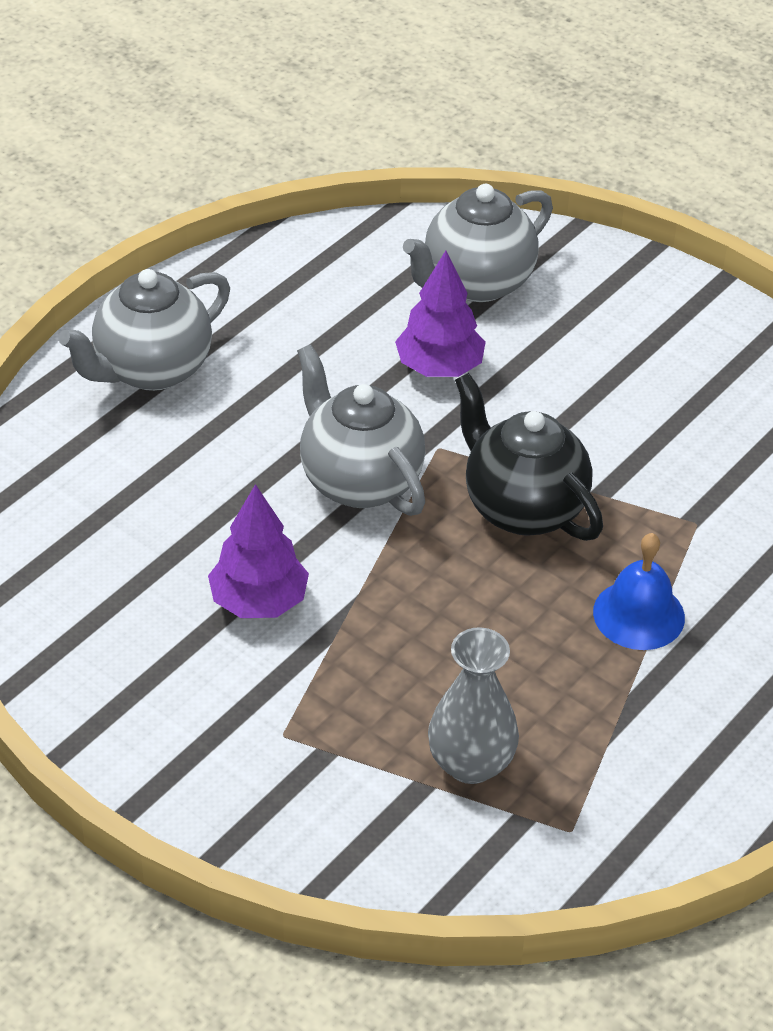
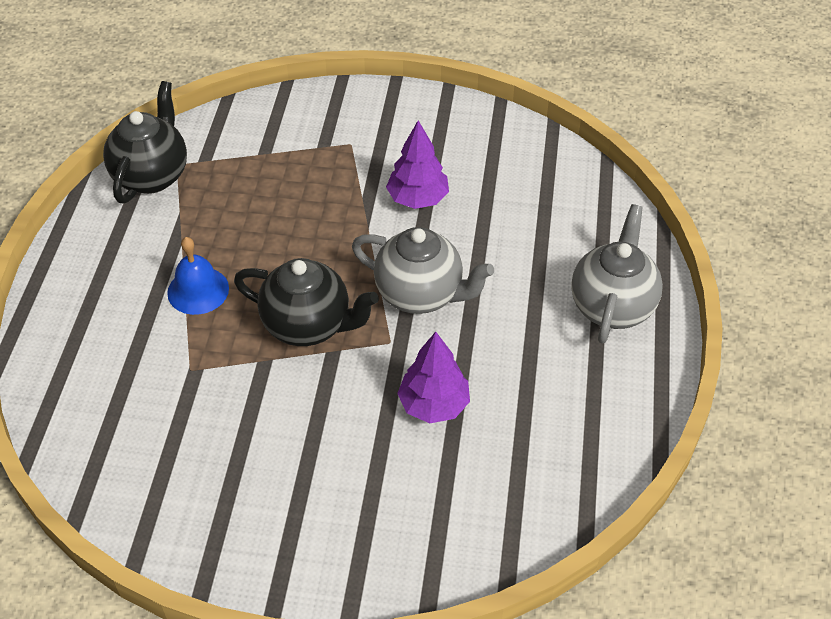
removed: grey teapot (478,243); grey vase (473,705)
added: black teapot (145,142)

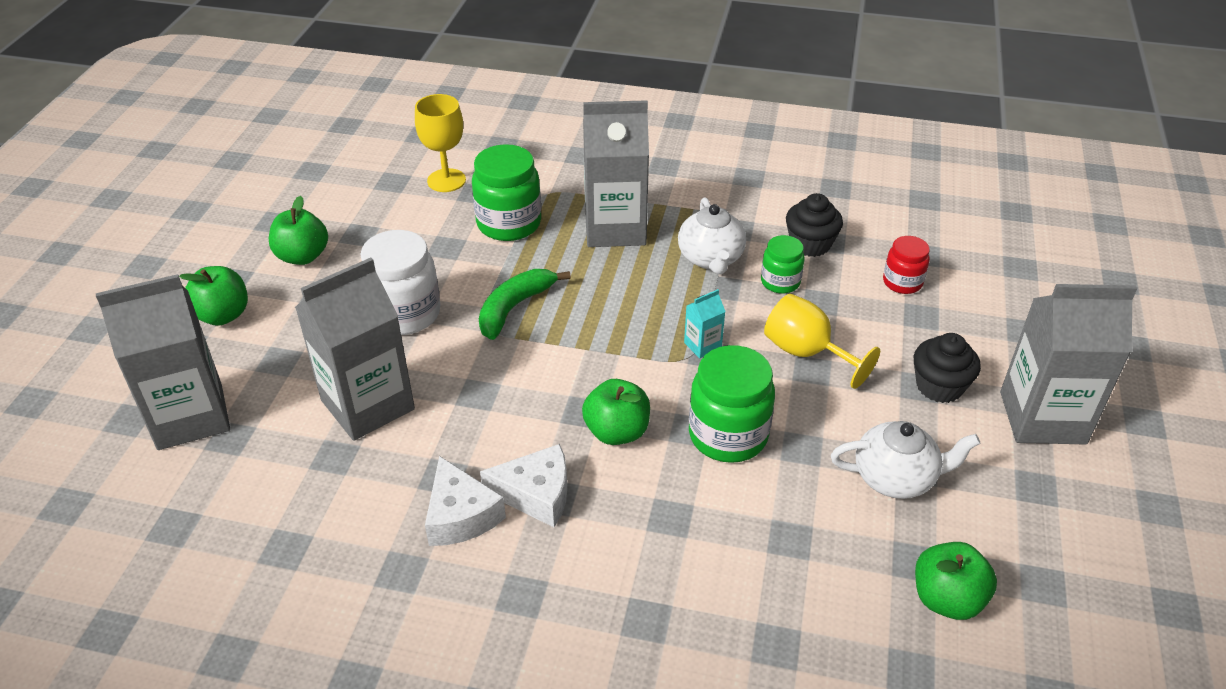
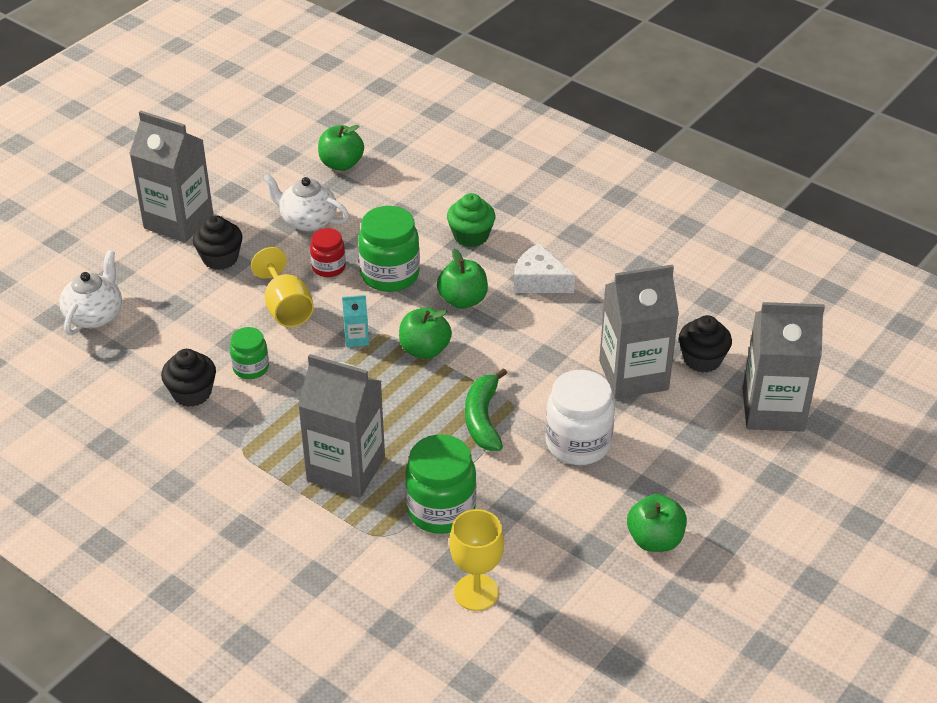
removed: white cheese (465,501)
added: green cupcake (471,220); black cupcake (705,344)
moved: white teapot (712,235) to (90,292); red jar (906,265) to (328,252); green apple (213,295) to (425,333)
turned: green banana (525,304) = (486,409) 120 degrees clockwise

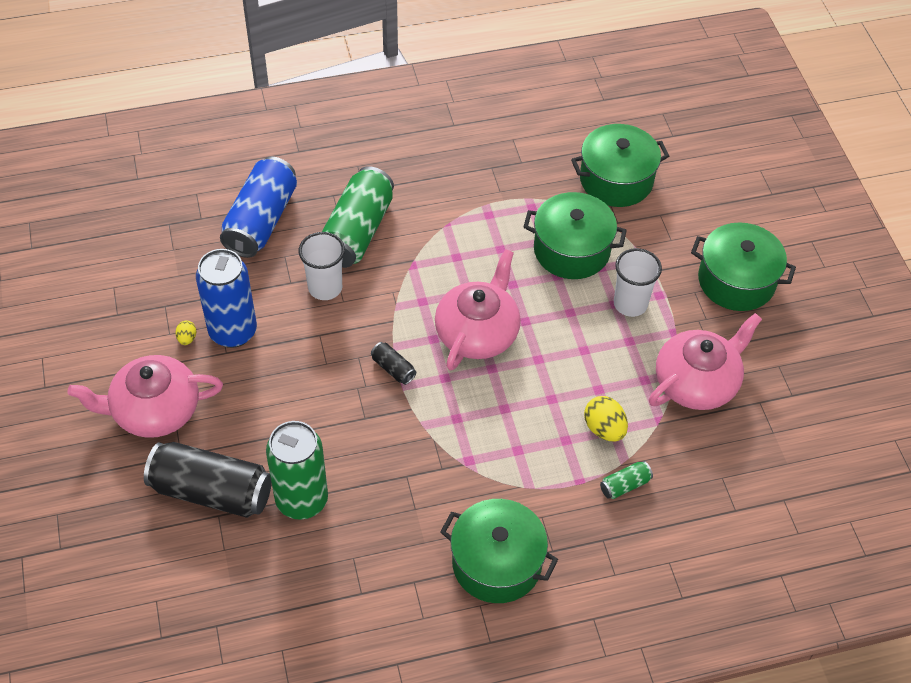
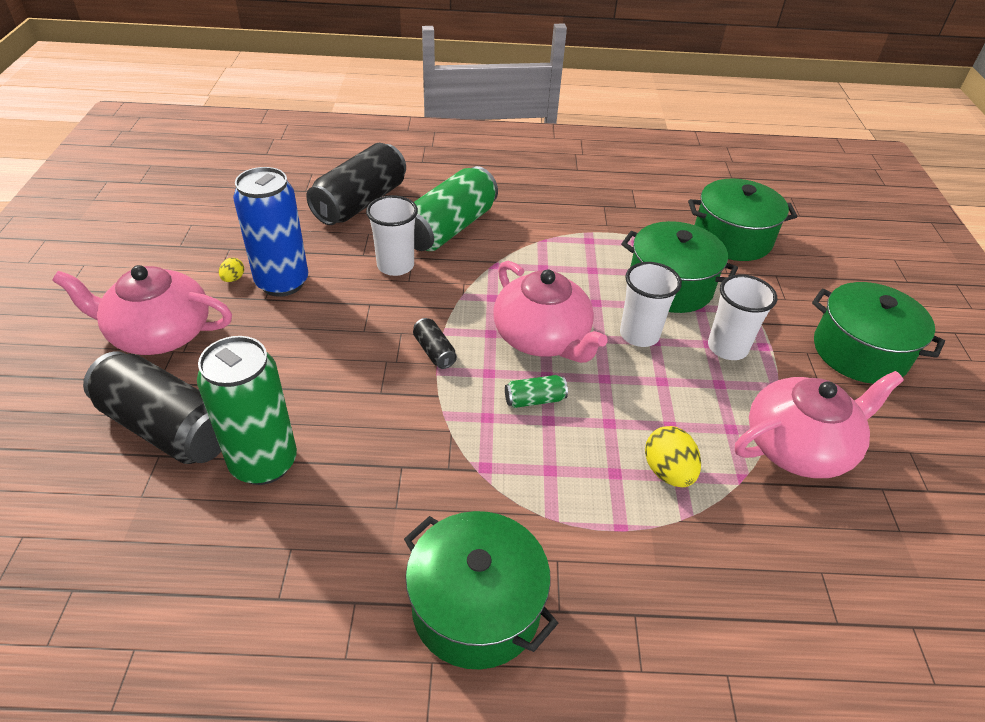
added: white cup (651,304)
moved: green can (626,480) to (536,391)
recoloured: blue can (258,207) to black can (356,184)
turned: pink teapot (478,310) = (550,312) 105 degrees clockwise

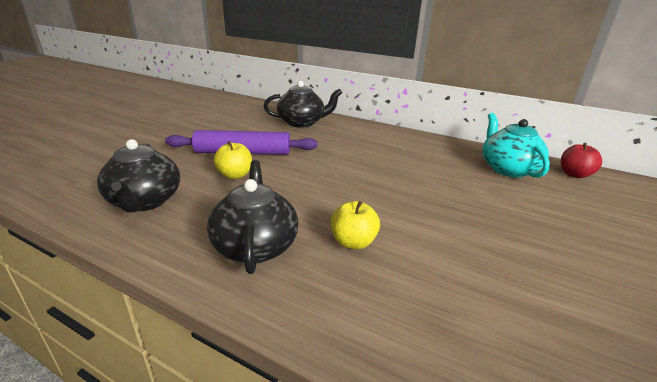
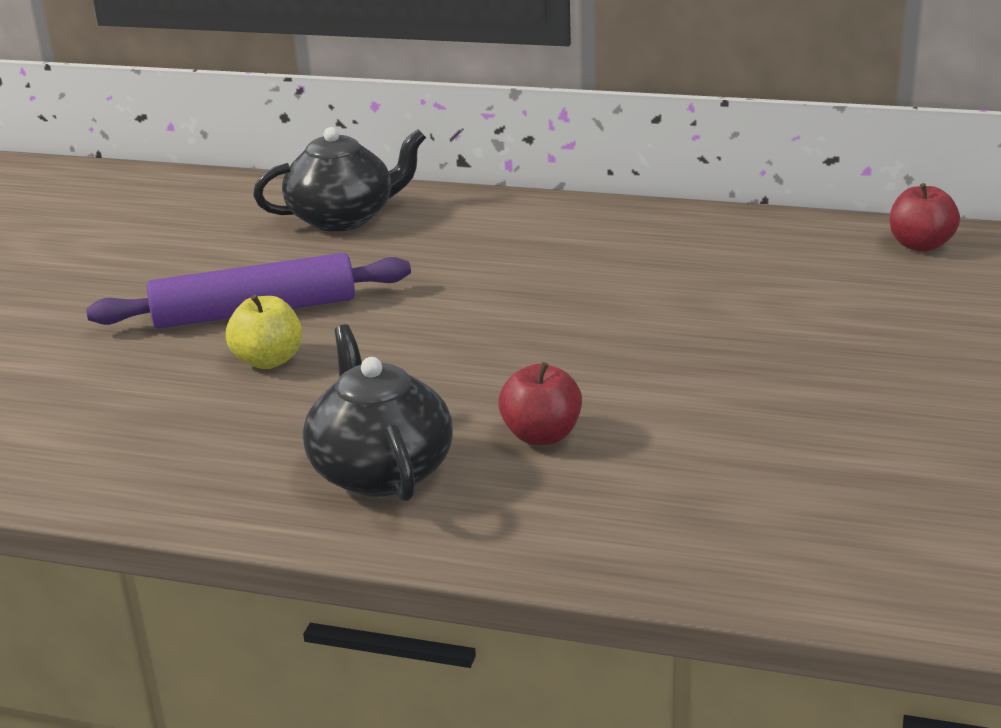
removed: turquoise teapot (516,145); black teapot (138,176)
recoloured: yellow apple (355,225) to red apple (540,403)

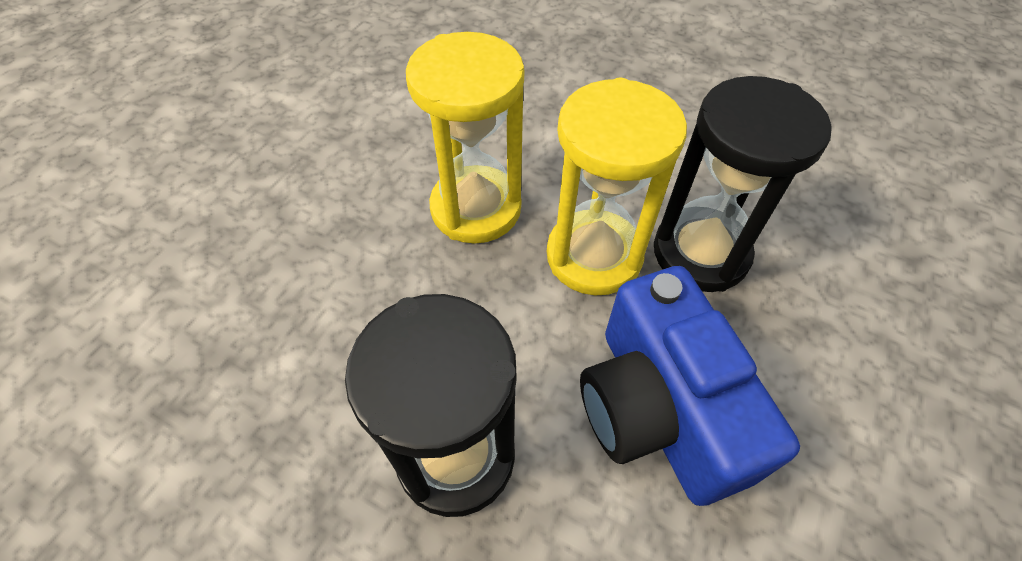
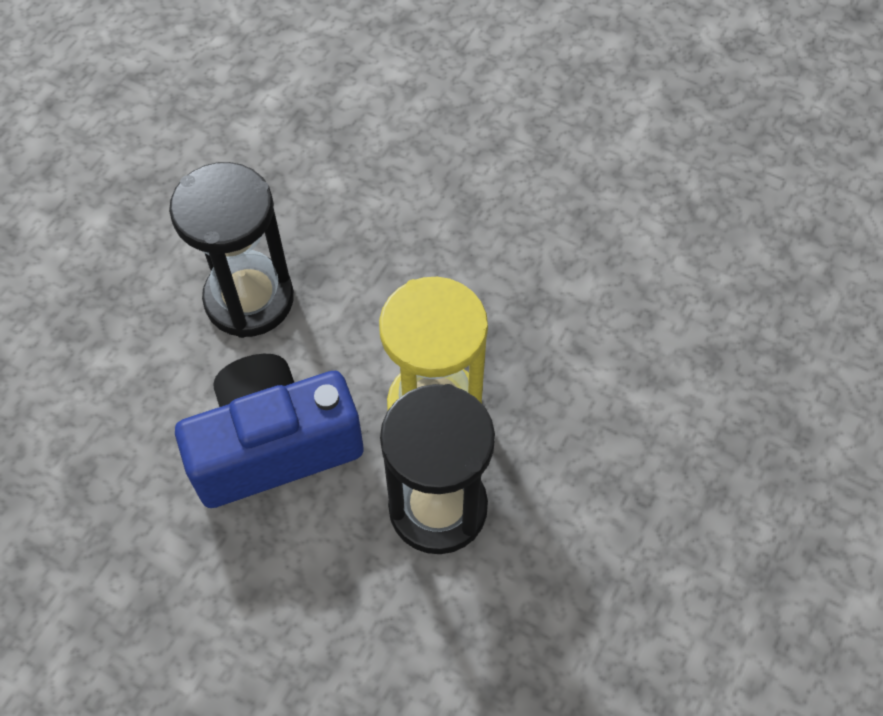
removed: yellow hourglass (465,138)

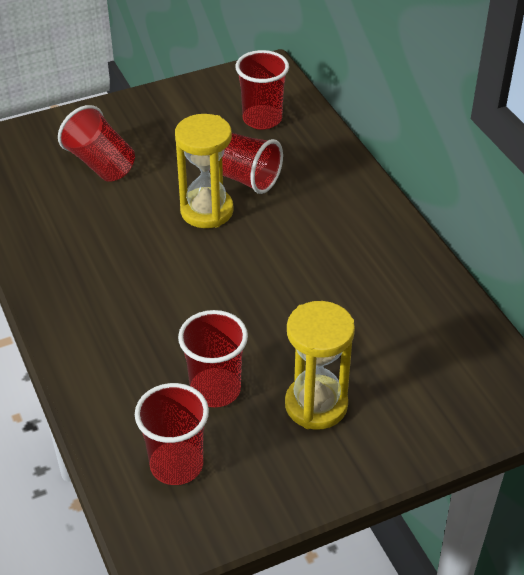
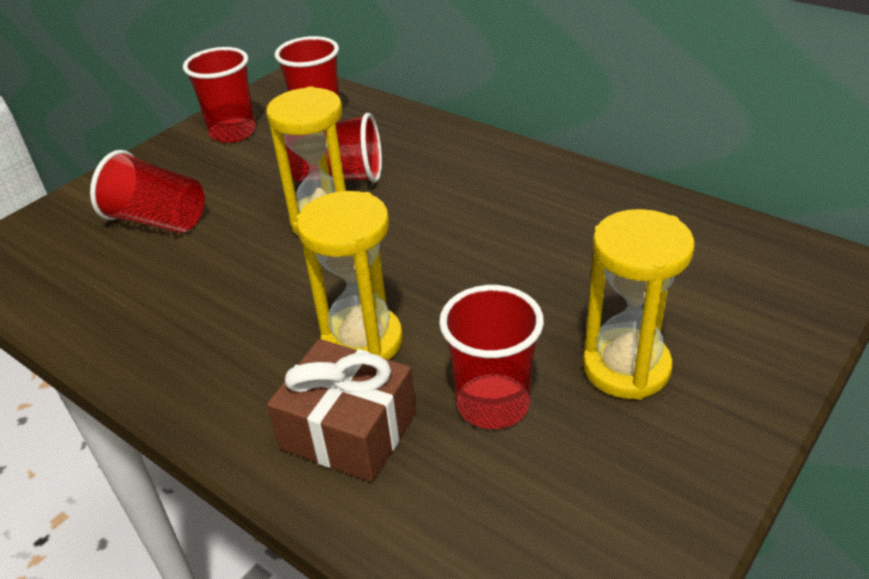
added: yellow hourglass (349,275); brown gift (341,410)
moved: red cup (172,434) to (219,95)

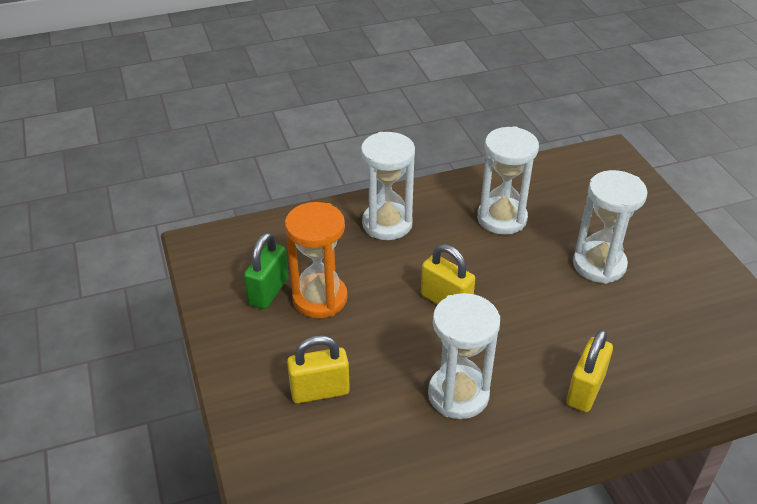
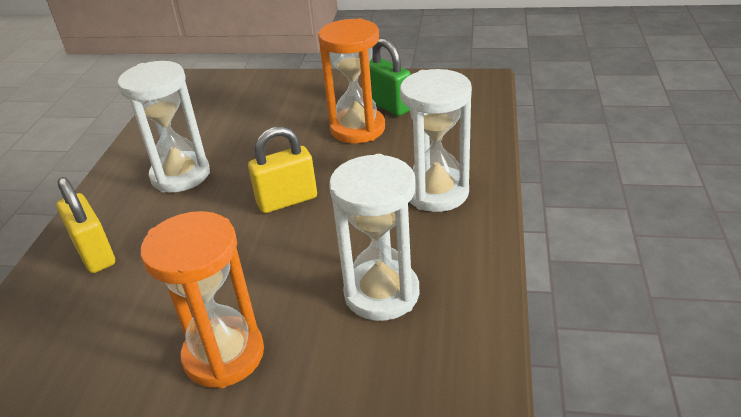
removed: yellow padlock (318,369)
recoloured: white hourglass (610,227) to orange hourglass (202,299)

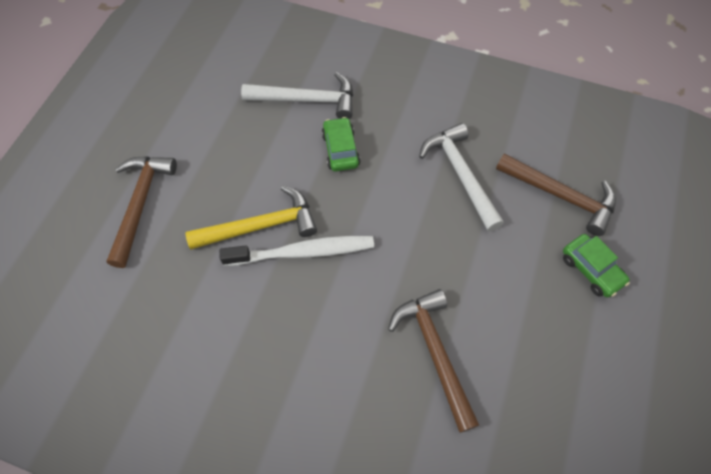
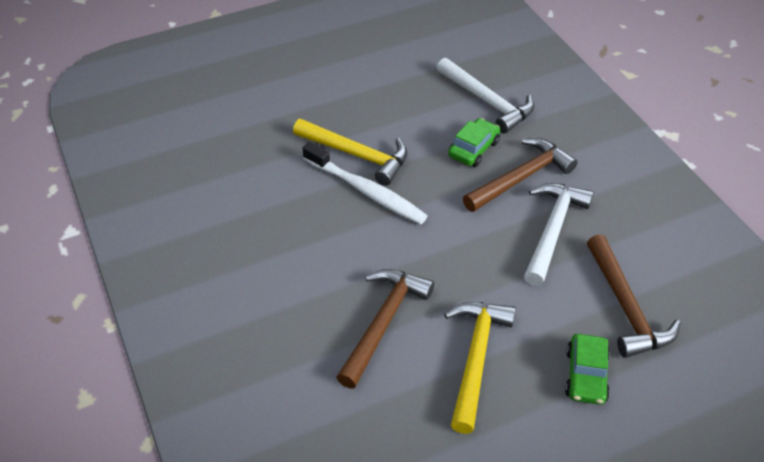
added: yellow hammer (480,368)
moved: brown hammer (141,212) to (520,175)

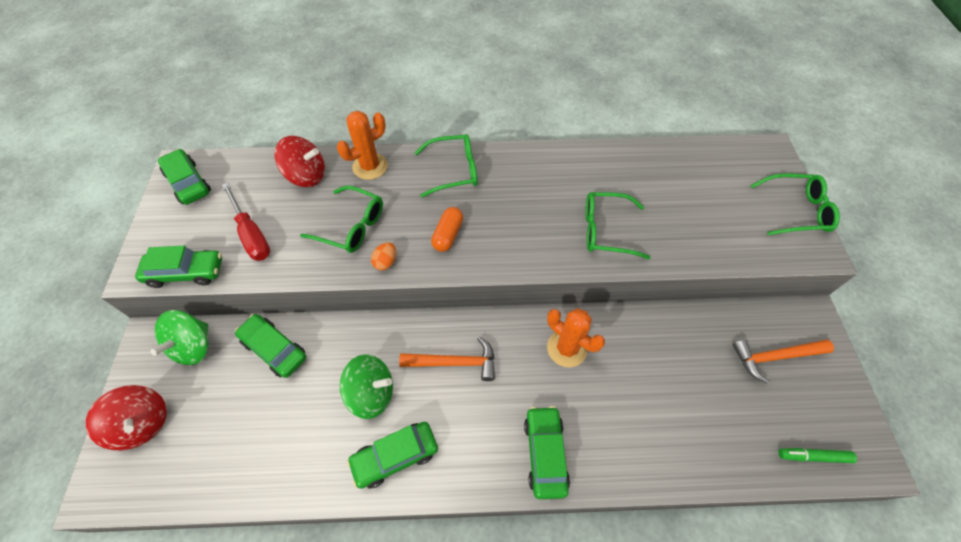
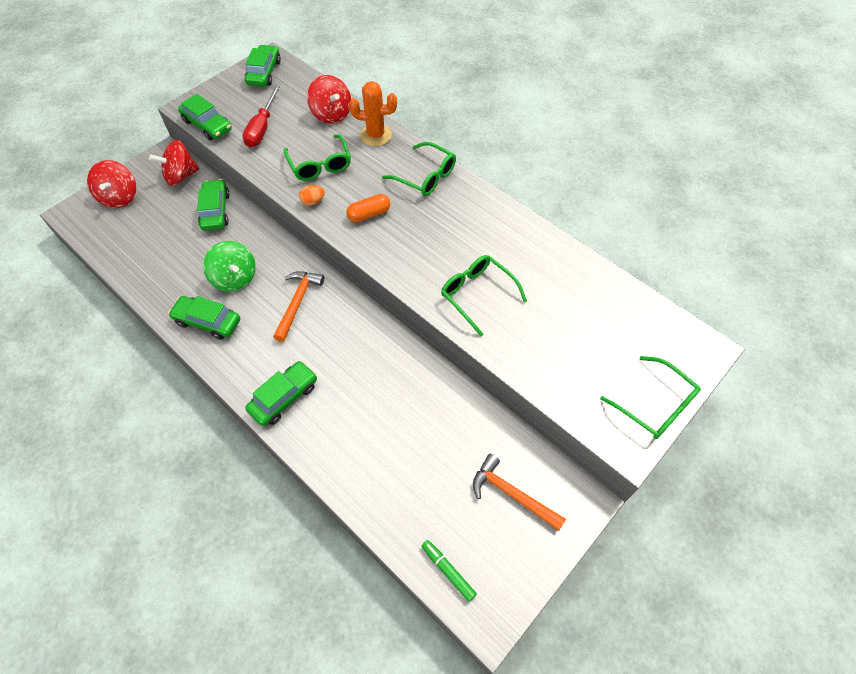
removed: orange cactus (576,337)
recoloured: green spinning top (179,337) to red spinning top (174,163)
turned: orange hammer (447,359) = (298,306) 120 degrees counterclockwise

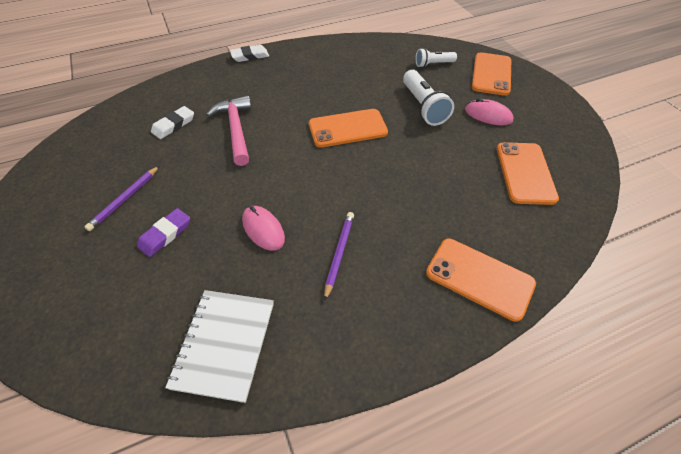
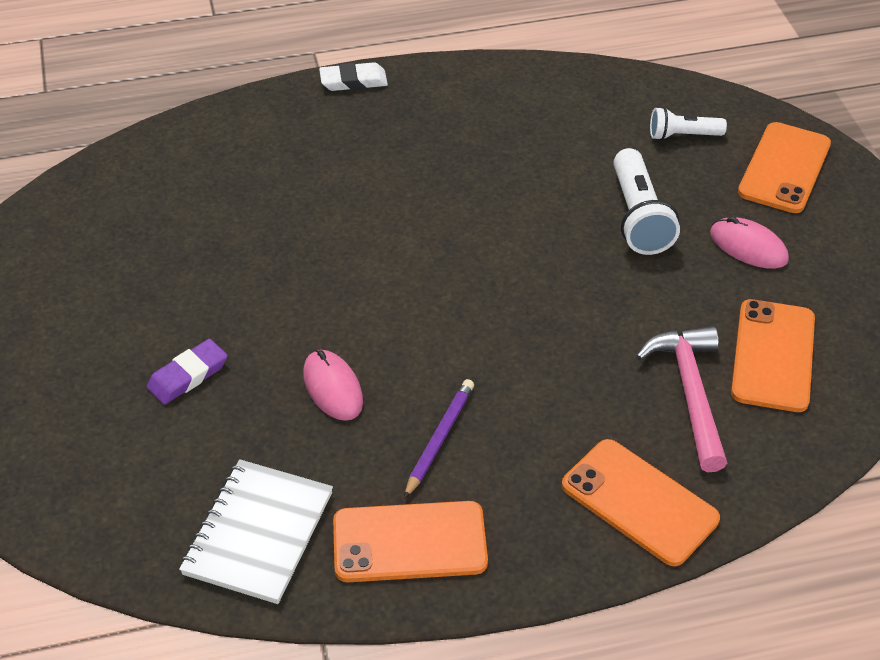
removed: white eraser (172,122); purple pencil (121,198)
moved: pink hammer (229,131) to (681,399); orange phone (348,128) to (410,541)

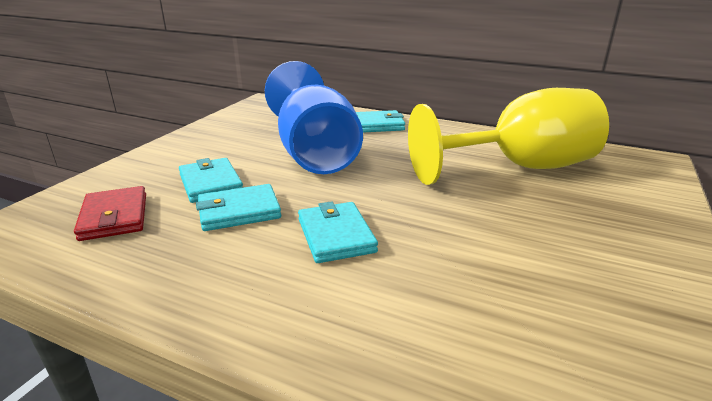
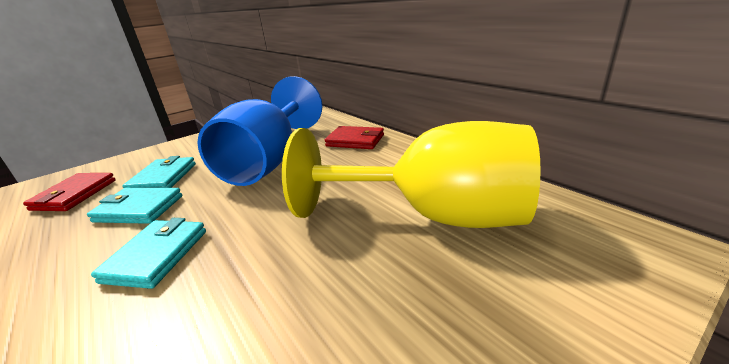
recoloured: turquoise wallet (380,121) to red wallet (354,137)

